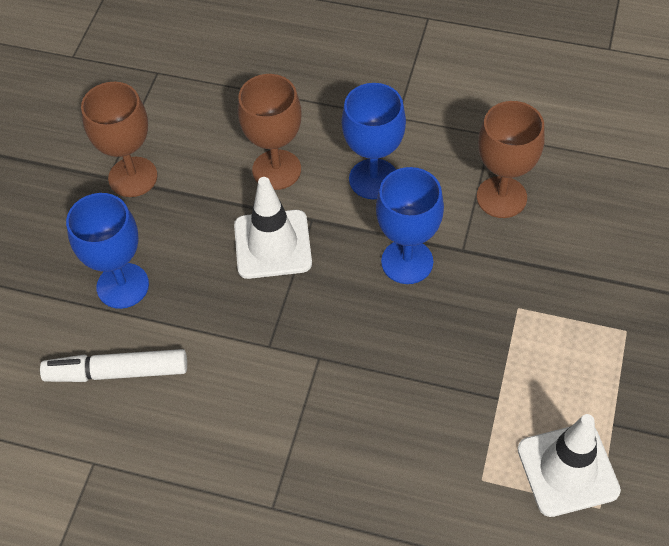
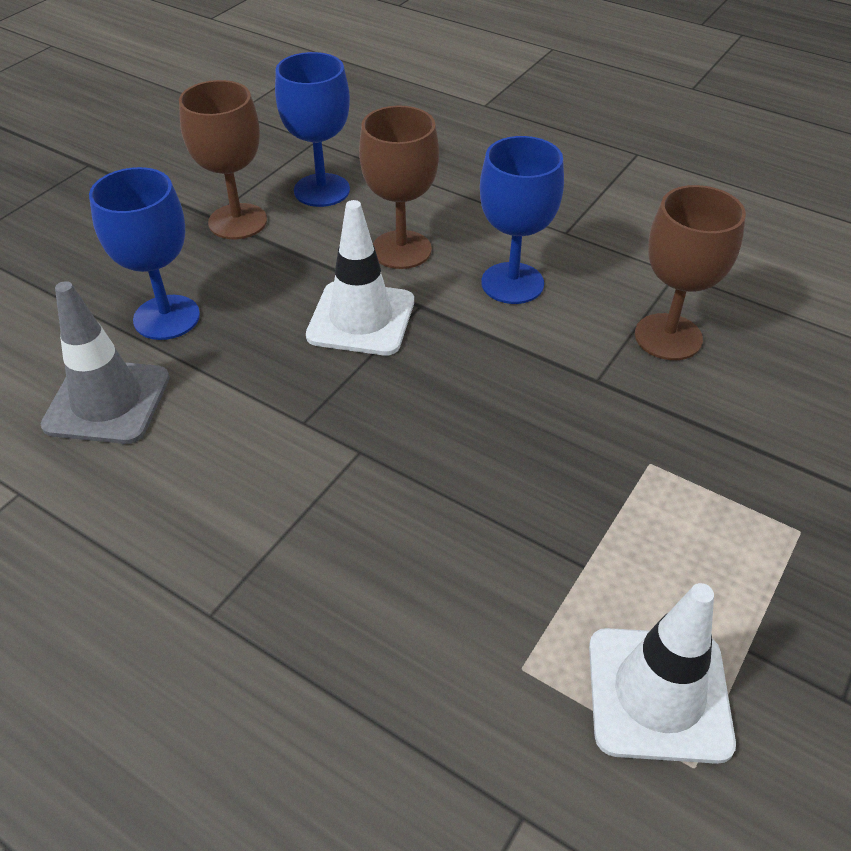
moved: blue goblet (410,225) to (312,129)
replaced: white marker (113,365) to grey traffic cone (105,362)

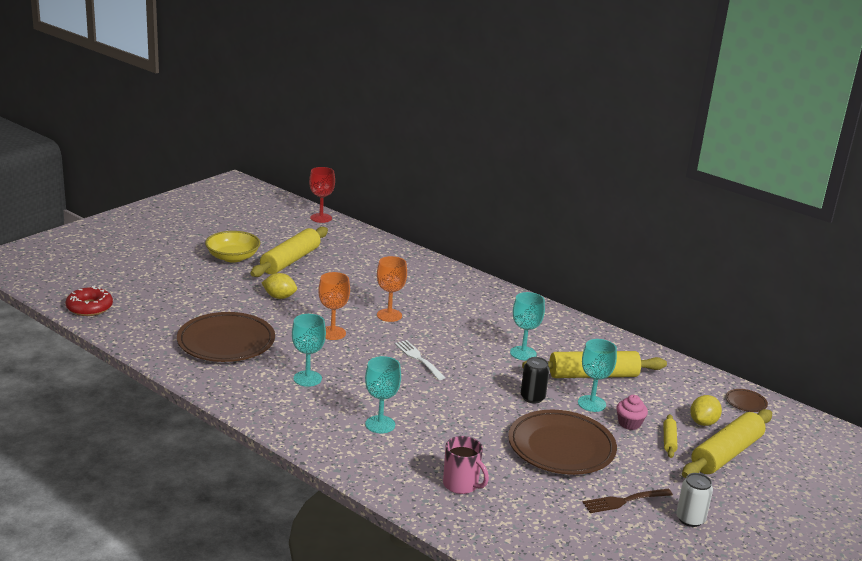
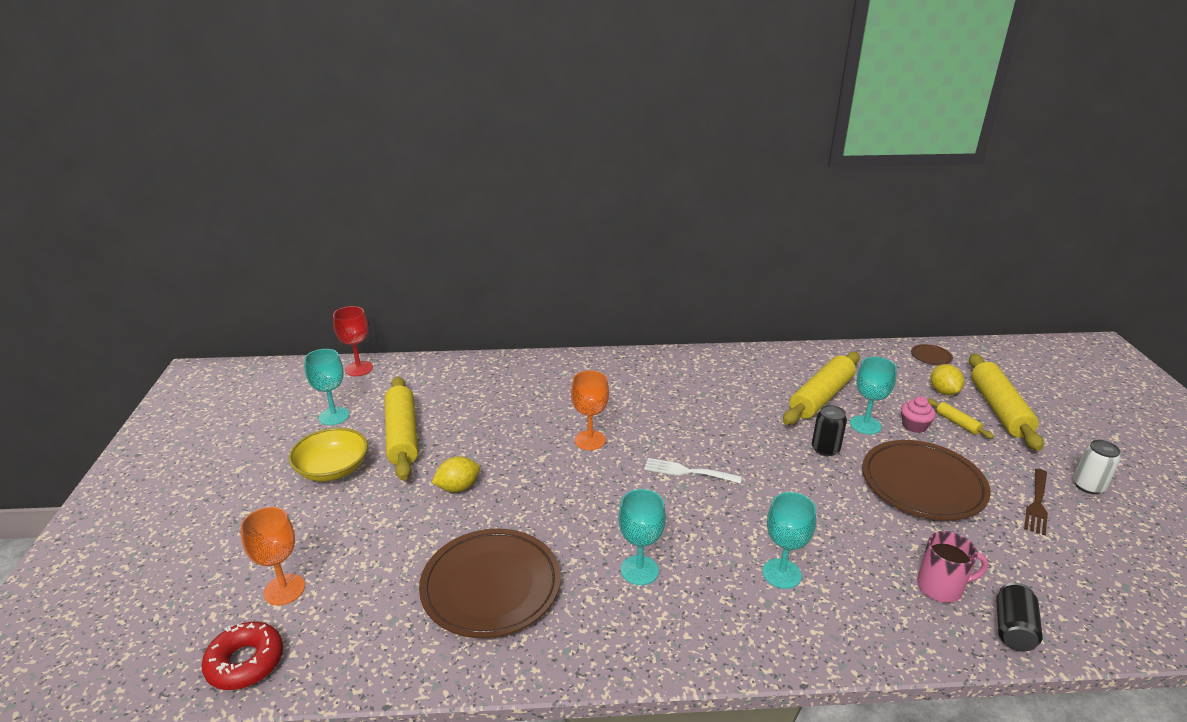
added: black can (1019,617)
moved: orange goblet (334,306) to (272,556); turquoise goblet (527,326) to (327,387)

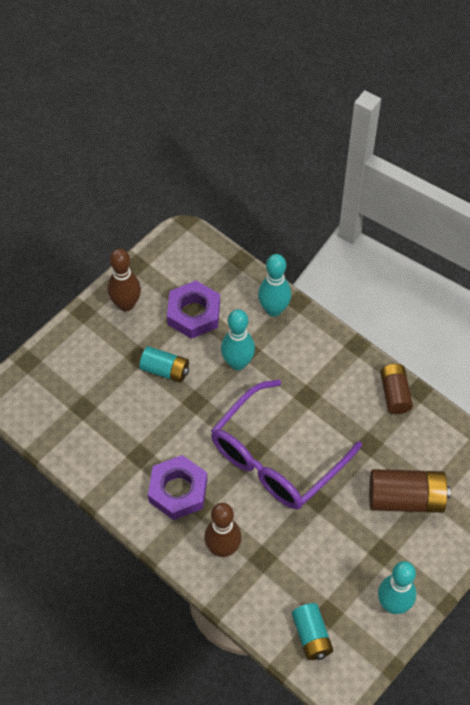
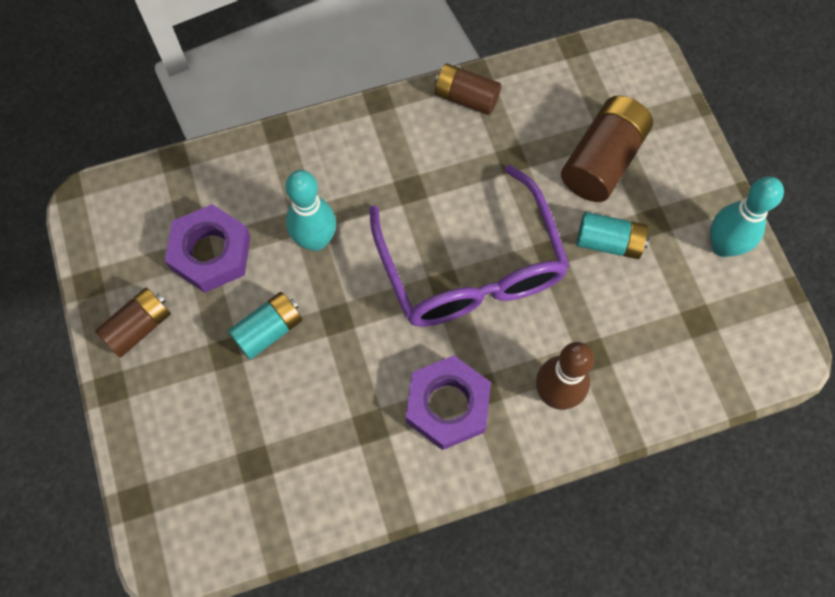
removed: turquoise bowling pin (274,285)
moved: turquoise battery (312,631) to (613,235)
replaced: brown bowling pin (124,280) to brown battery (133,323)

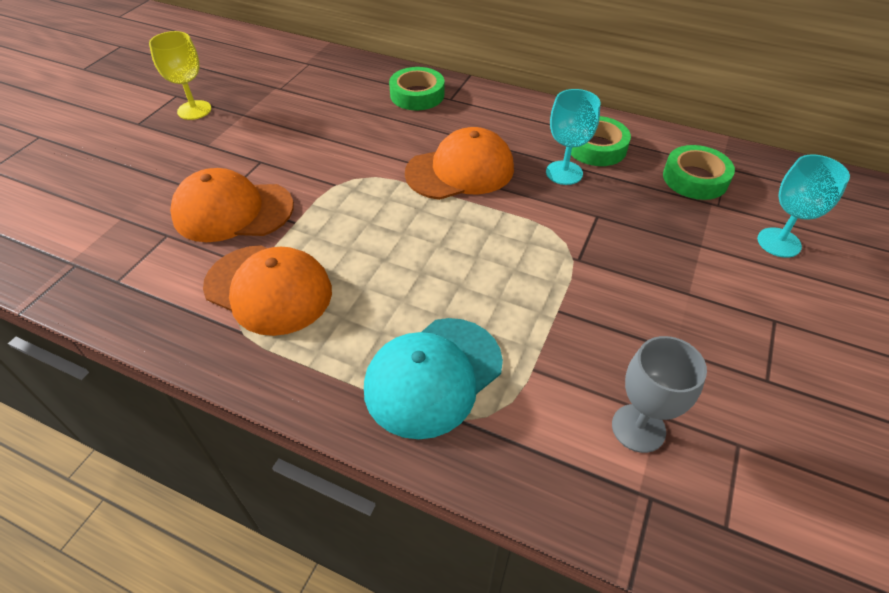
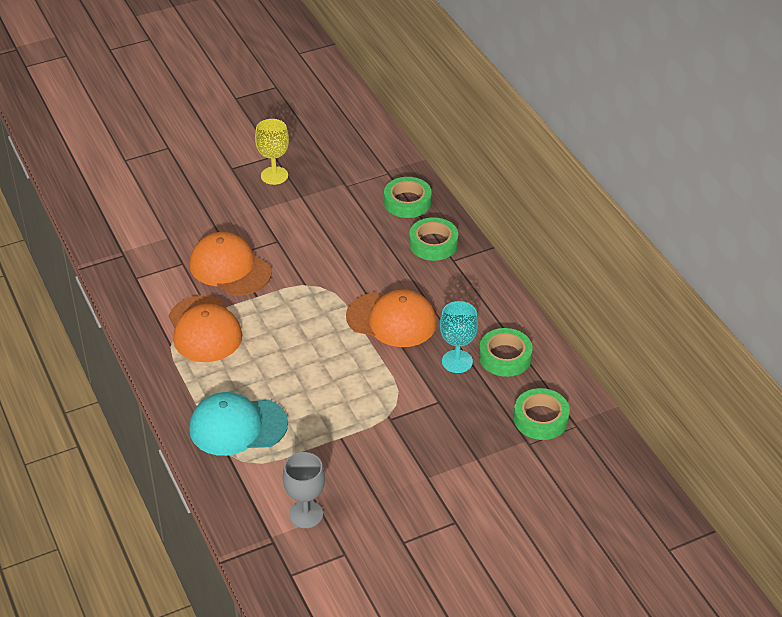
removed: turquoise goblet (803,206)
added: green tape (408,197)

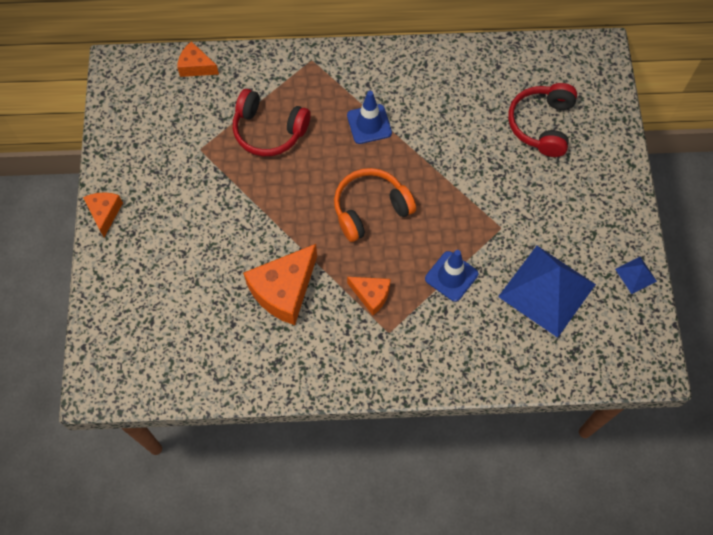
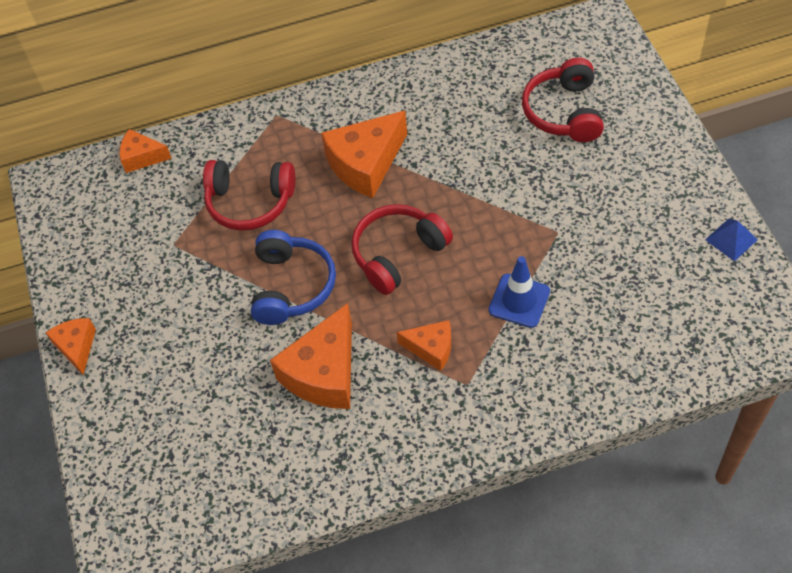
removed: blue pyramid (547,292)
added: blue headphones (293,277)
replaced: blue traffic cone (369,117) to orange cheese (364,154)
recoloured: orange headphones (375,205) to red headphones (402,249)

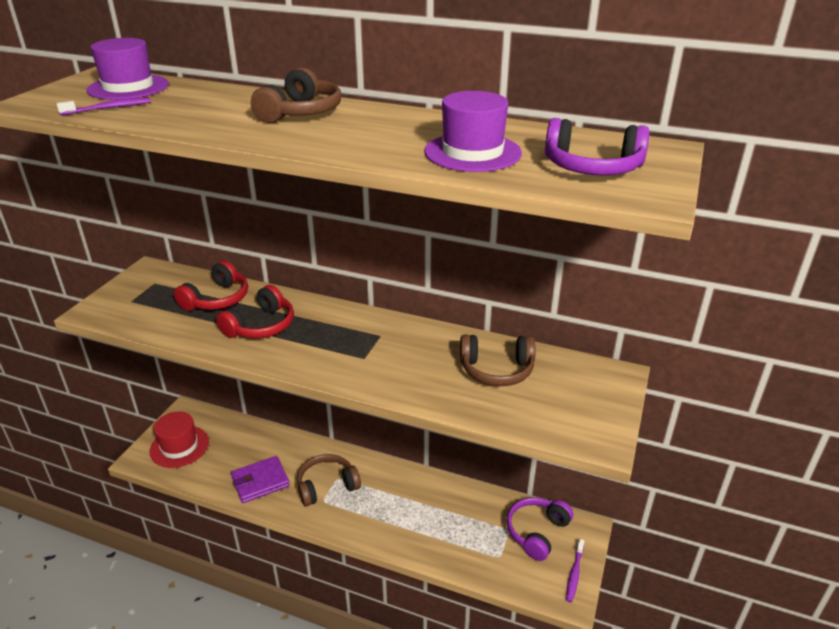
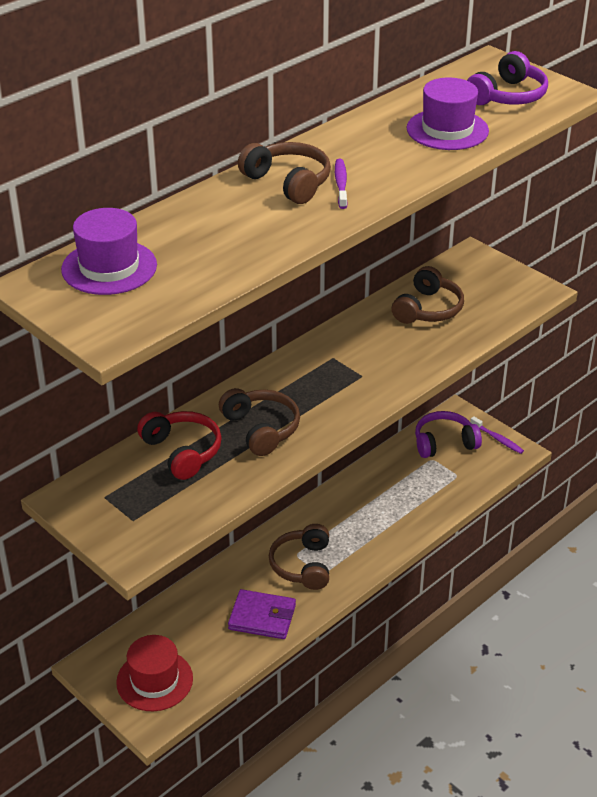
moved: purple toothbrush (104,106) to (341,184)
recoloured: red headphones (255,311) to brown headphones (259,422)
turned: purple wallet (260,479) = (262,614) 75 degrees counterclockwise; purple headphones (539,529) = (448,434) 105 degrees clockwise

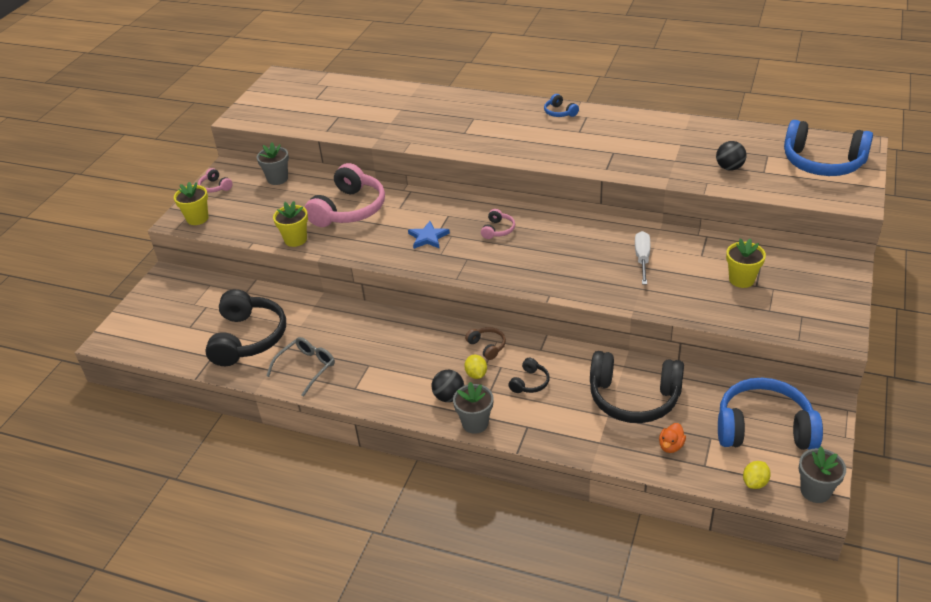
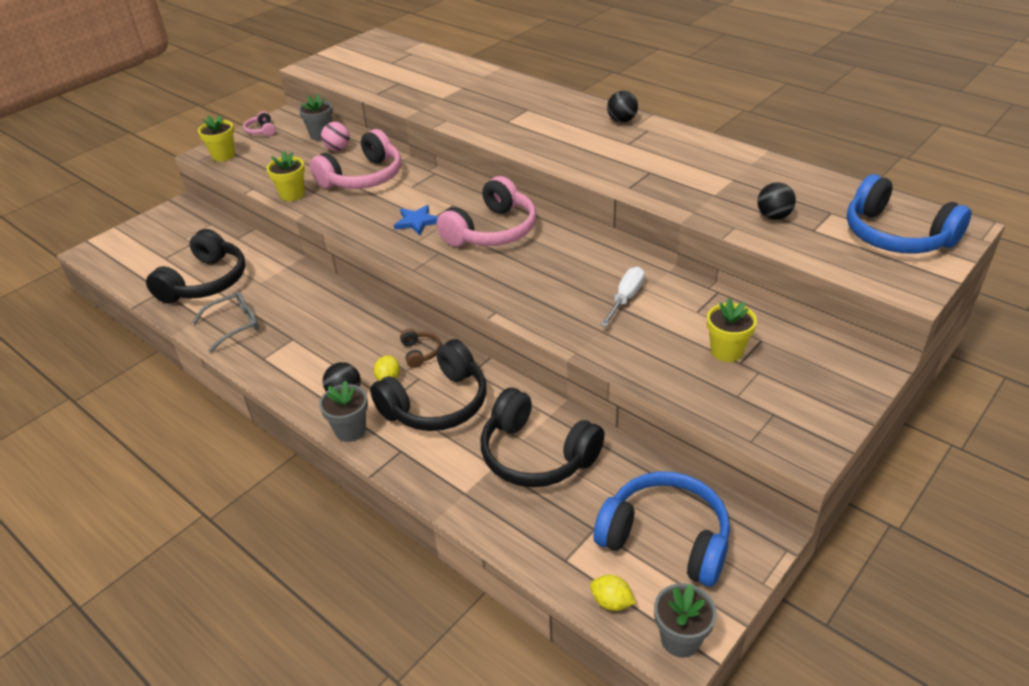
removed: orange duck (672,438)
added: pink ball (335,136)
replaced: blue headphones (561,105) to black ball (622,107)
turned: yellow lemon (757,475) = (613,593) 60 degrees clockwise
resized: pink headphones (498,224) = (486,211) x2.26; black headphones (529,375) = (428,385) x2.26

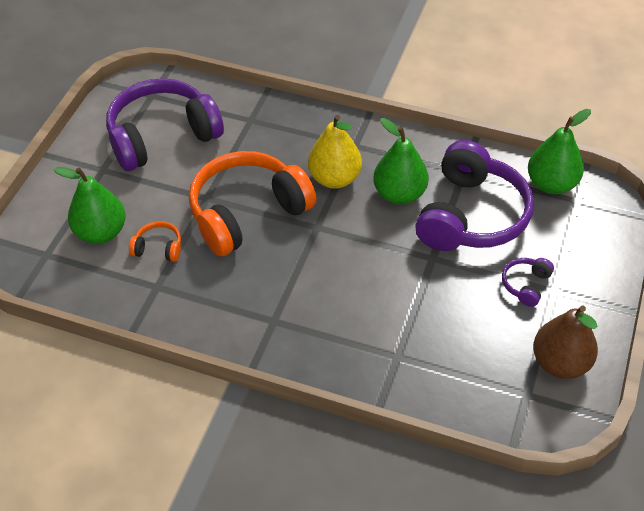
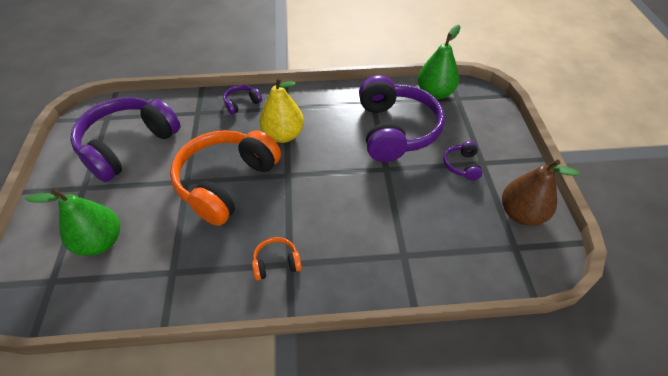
removed: green pear (401,161)
added: purple headphones (242,100)
moved: orange headphones (155,241) to (277,258)

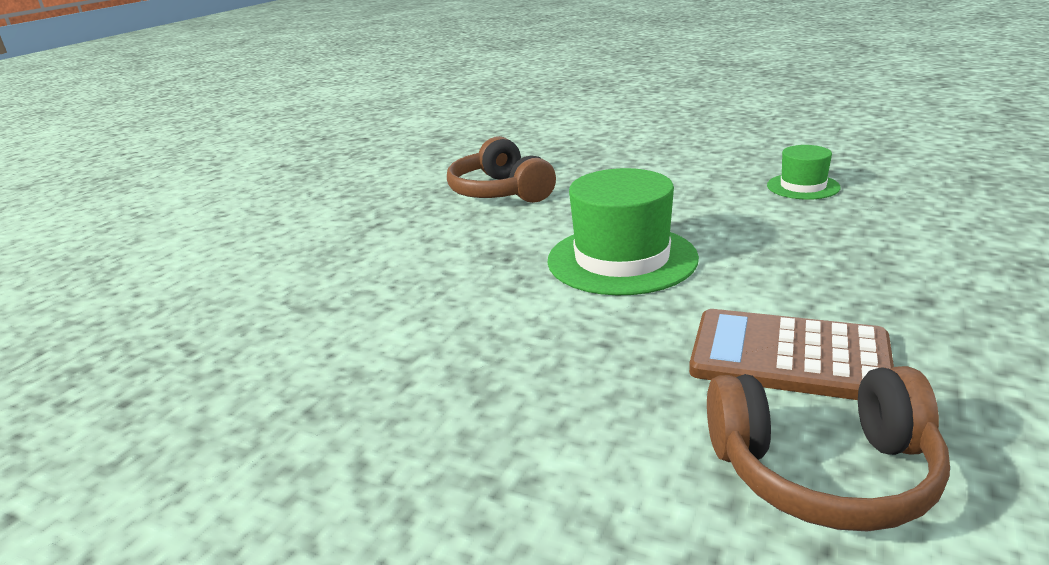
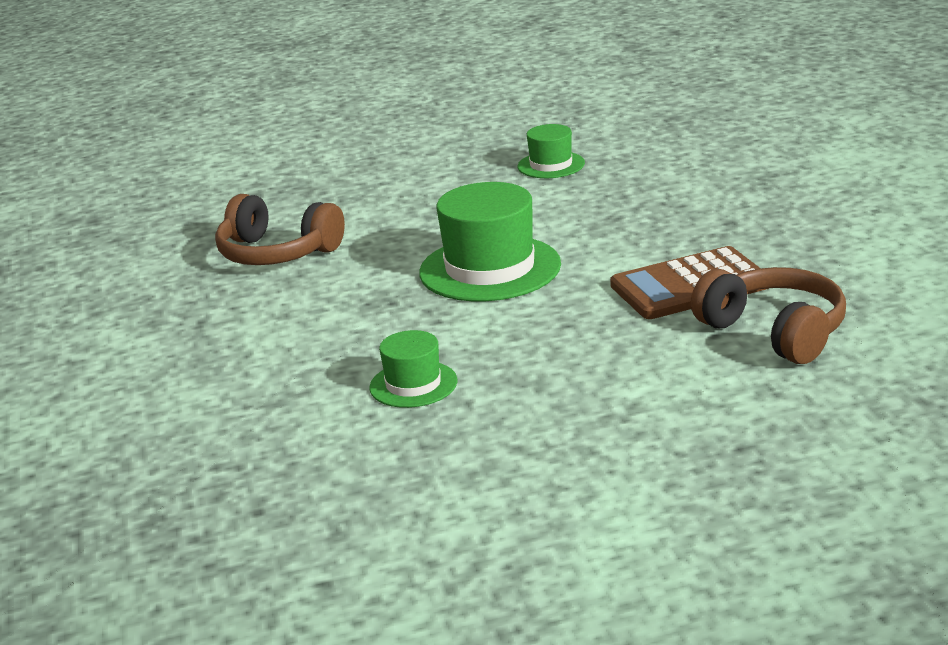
added: green hat (413,369)
turned: brown headphones (828,449) = (768,315) 90 degrees counterclockwise

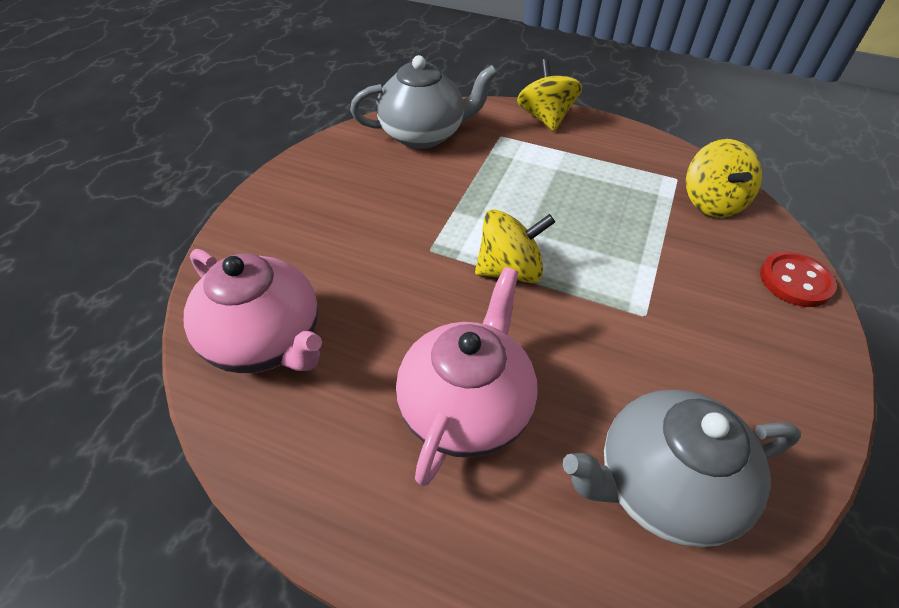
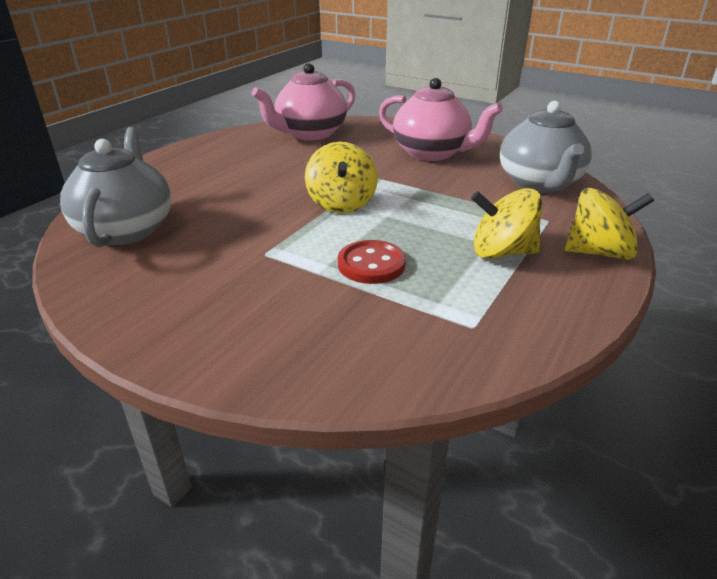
moved: yellow spinning top (724,178) to (506,223); red button (798,279) to (372,262); pink teapot (467,376) to (441,119)

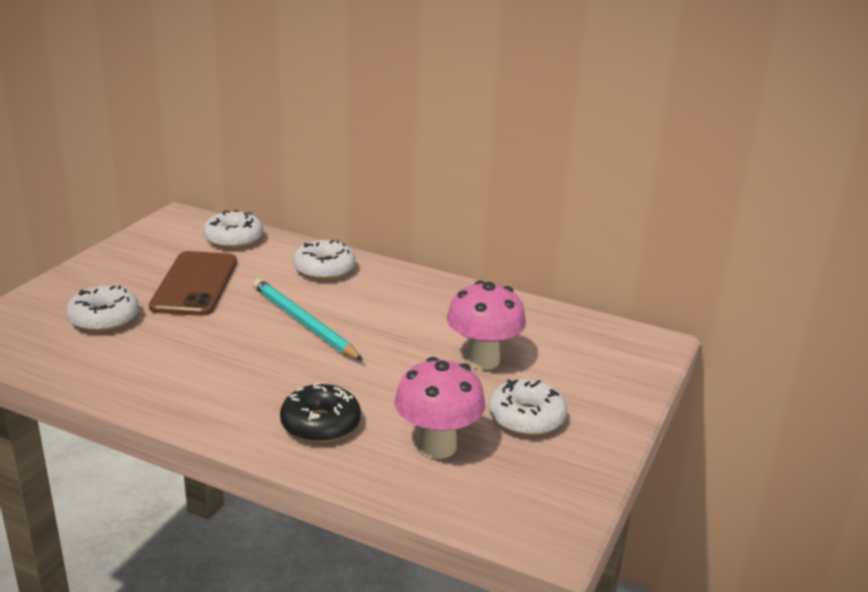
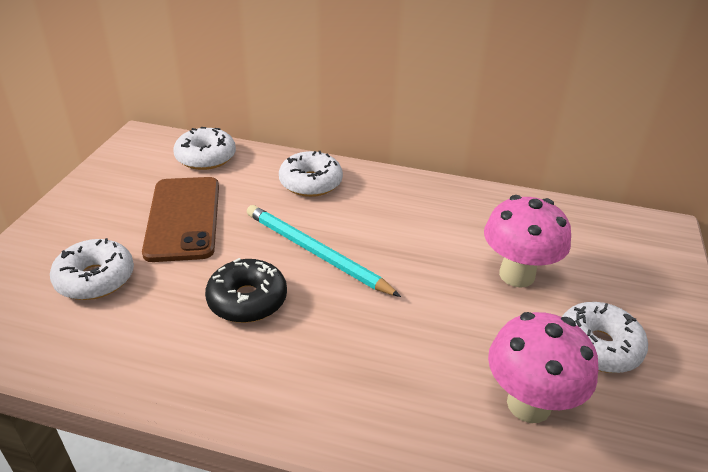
moved: black donut (320,412) to (246,290)

